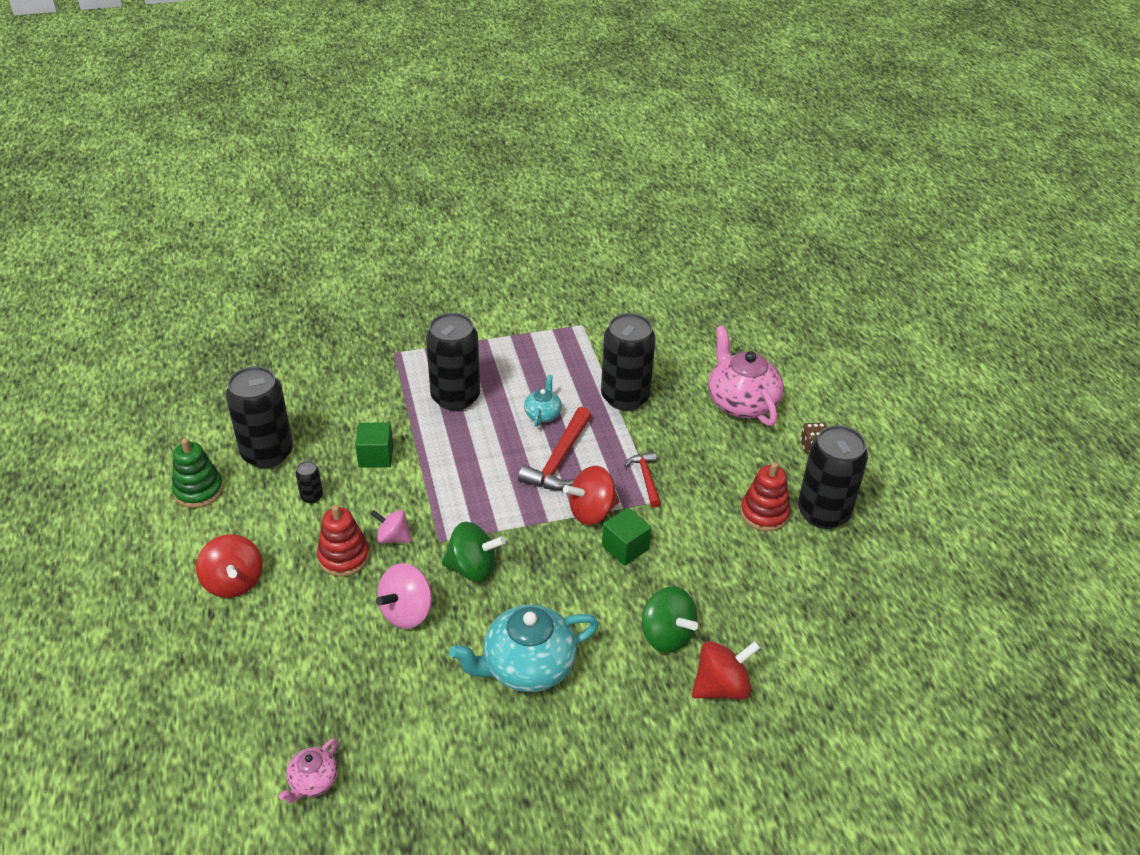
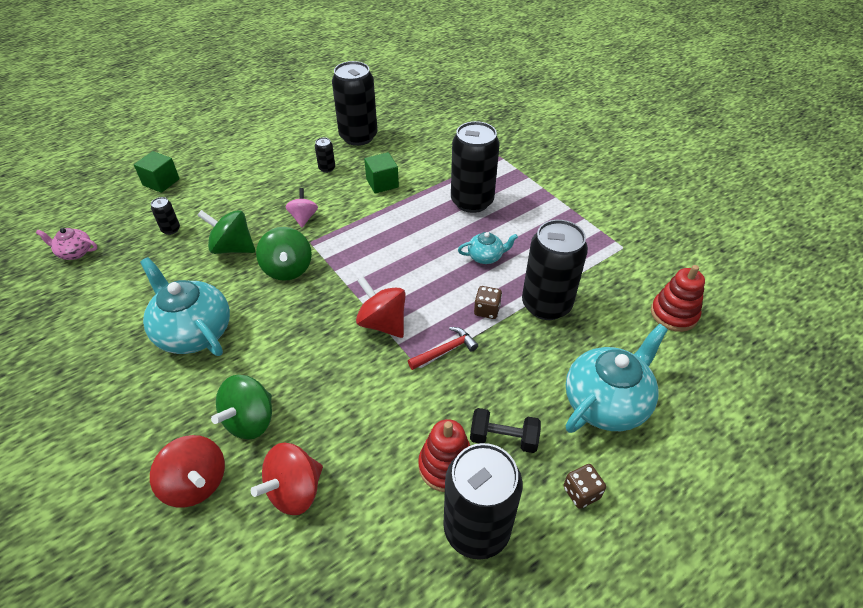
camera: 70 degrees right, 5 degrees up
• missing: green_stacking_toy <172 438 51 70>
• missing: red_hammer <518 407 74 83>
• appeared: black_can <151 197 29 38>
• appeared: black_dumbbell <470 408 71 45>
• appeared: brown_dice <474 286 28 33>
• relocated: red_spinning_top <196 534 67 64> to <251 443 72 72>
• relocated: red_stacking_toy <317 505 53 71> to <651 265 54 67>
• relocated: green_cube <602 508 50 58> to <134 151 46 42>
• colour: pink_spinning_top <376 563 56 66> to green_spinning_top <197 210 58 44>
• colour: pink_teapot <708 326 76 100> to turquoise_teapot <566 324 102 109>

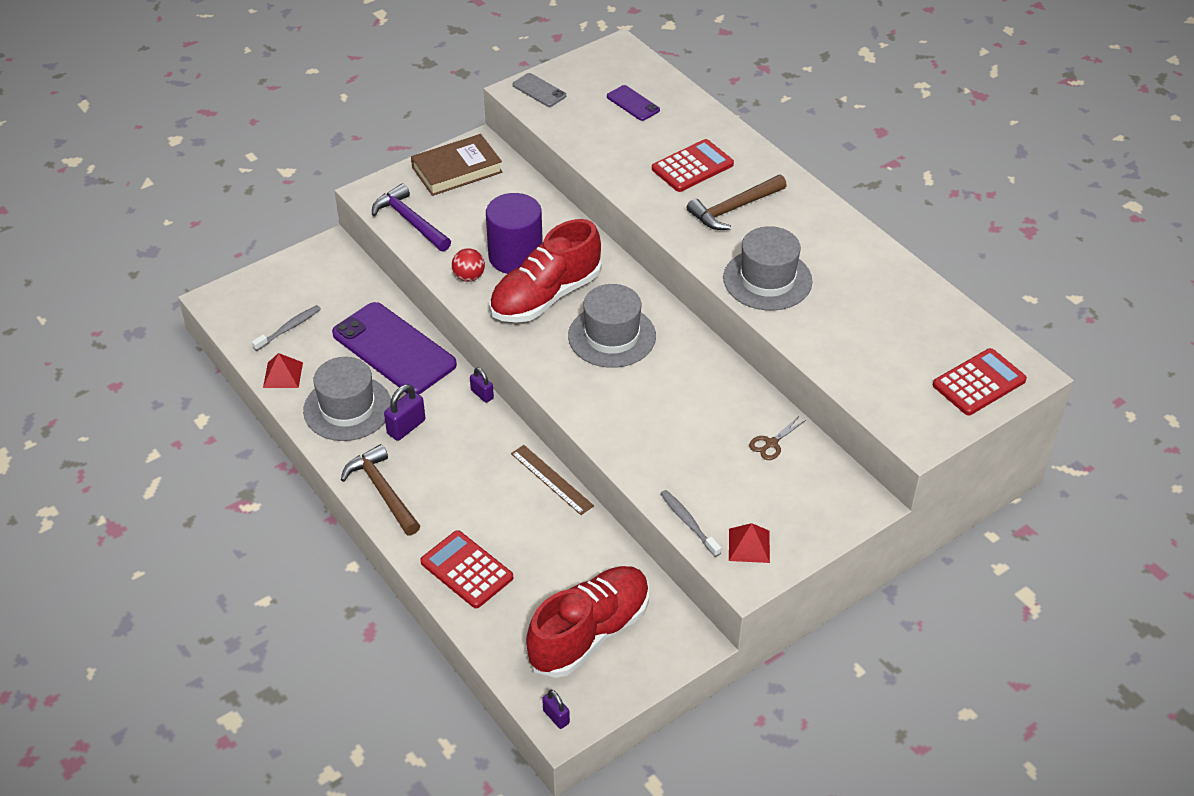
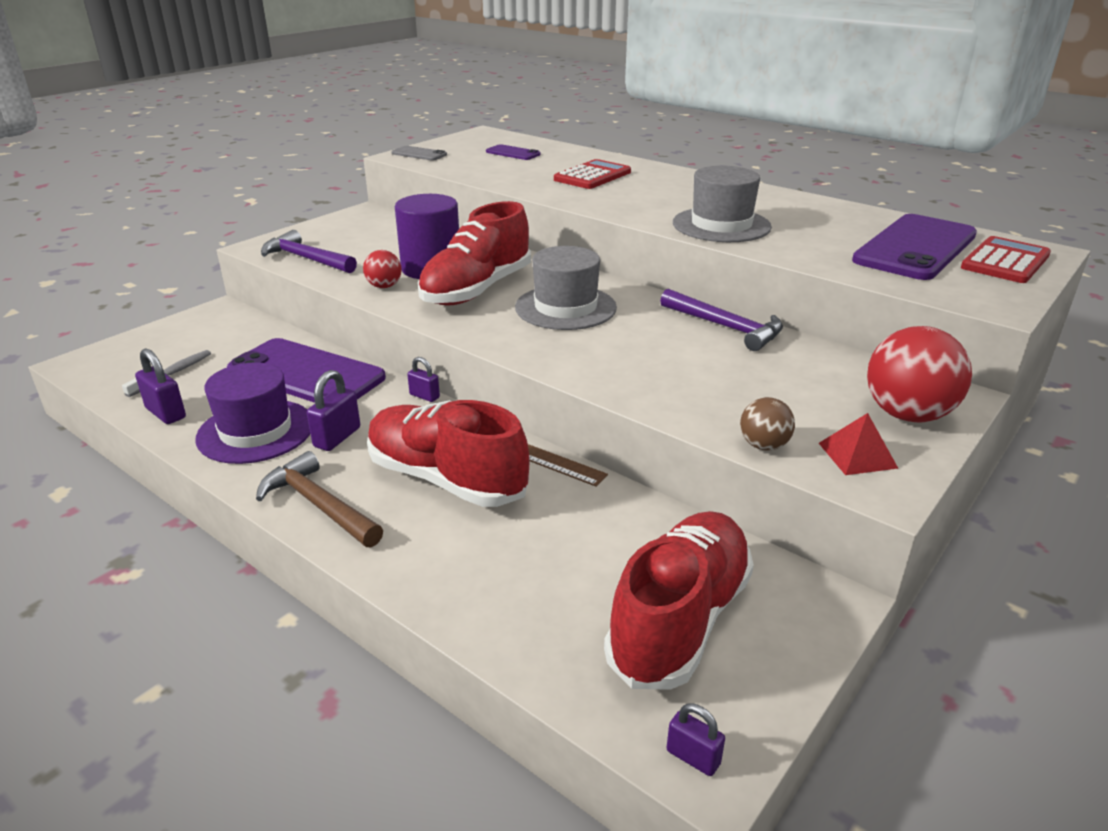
camera: 15 degrees left, 15 degrees down
• missing: brown_book <411 134 91 62>
• missing: red_calculator <420 530 93 78>
• missing: brown_hammer <686 175 101 55>
• missing: brown_scissors <749 416 57 44>
• appeared: red_shoe <367 400 162 107>
• appeared: purple_hammer <660 289 123 62>
• appeared: purple_phone <852 214 125 66>
• appeared: red_ball <867 326 105 96>
• exchanged: red_pyramid <263 353 40 35> to purple_padlock <135 348 51 76>
• exchanged: grey_toothbrush <660 490 61 67> to brown_ball <740 397 55 54>
• colour: grey_hat <303 357 88 84> to purple_hat <196 362 114 102>

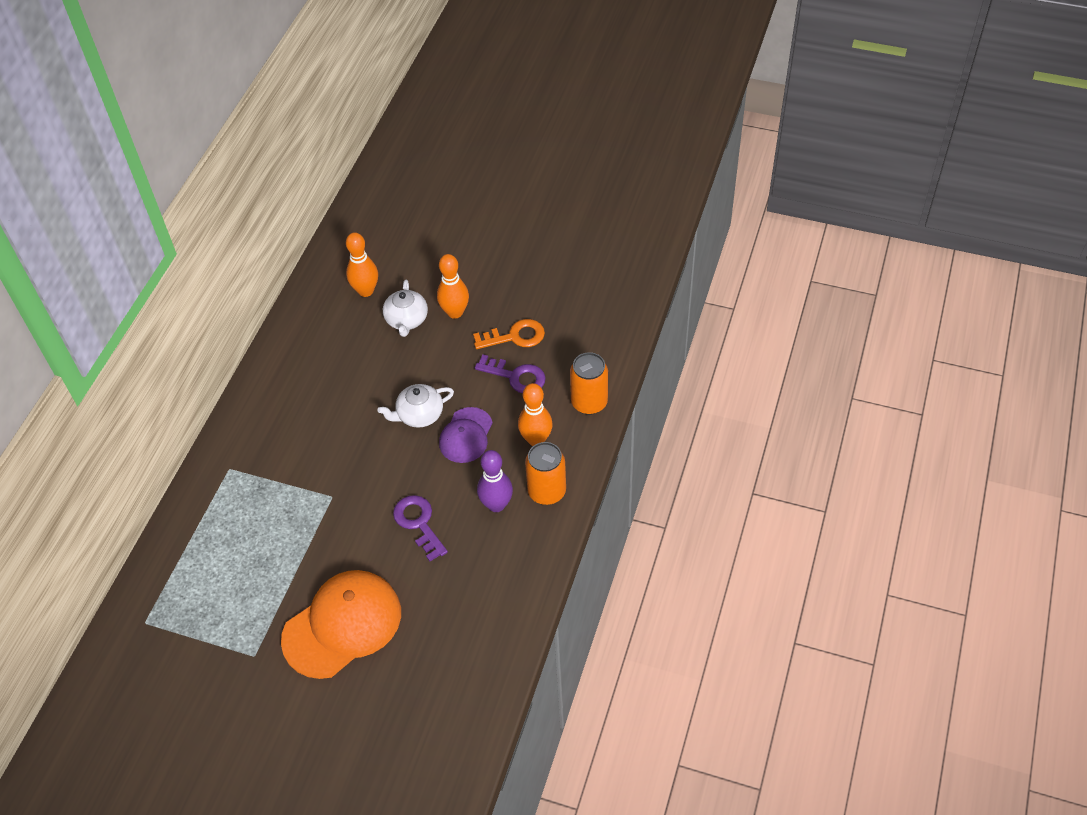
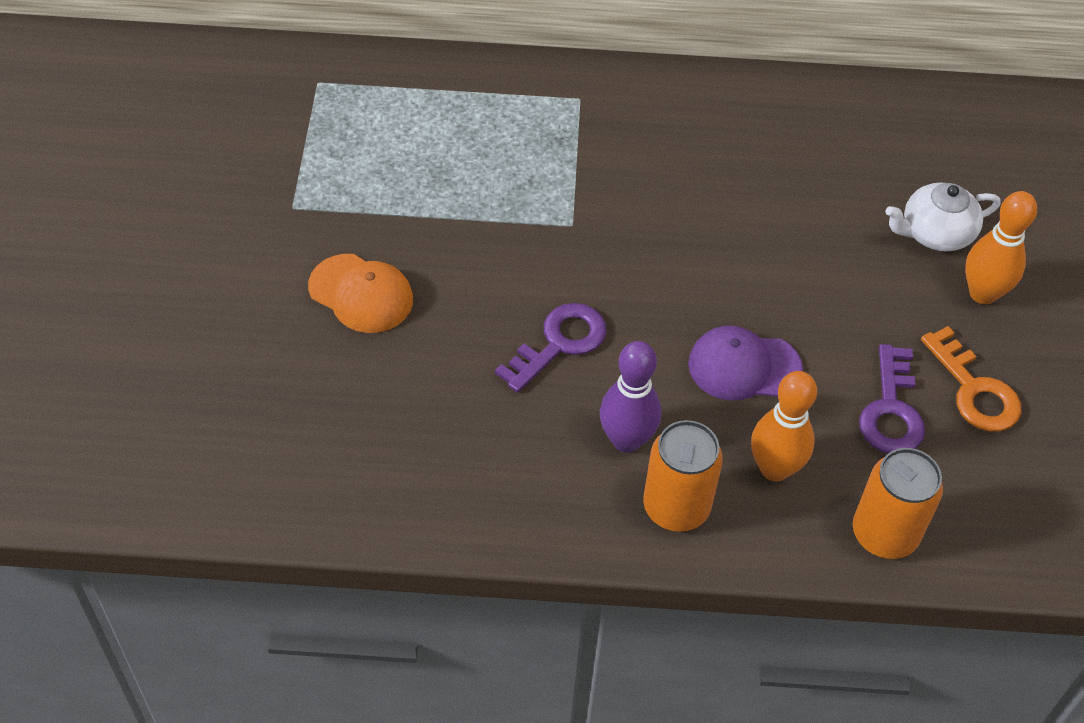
camera: 70 degrees right, 0 degrees up
• missing: orange_bowling_pin <346 232 32 65>
• missing: white_teapot <377 384 77 44>
• size: orange_cap <281 570 120 109> = <308 254 105 79> x0.58

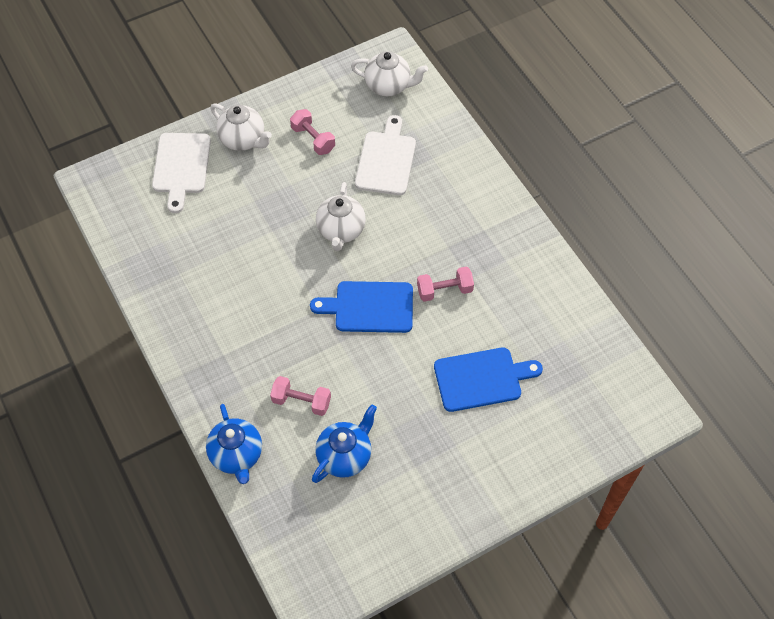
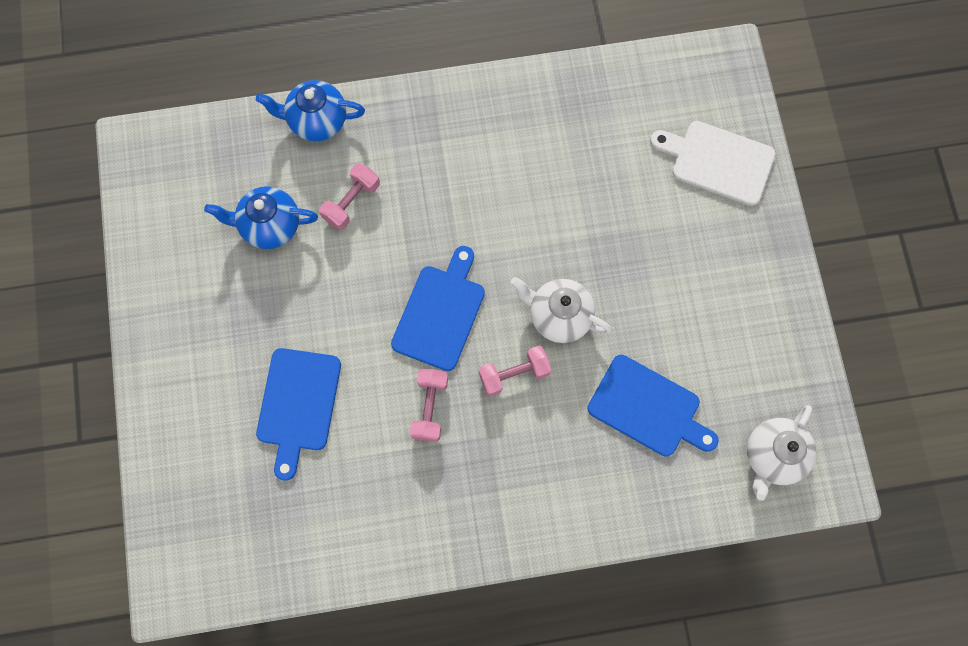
camera: 110 degrees right, 15 degrees up
• missing: white_teapot <210 103 62 48>
• relocated: pink_dumbbell <290 109 45 46> to <479 346 72 50>
• colour: white_cutting_board <355 115 61 80> to blue_cutting_board <587 355 132 102>
• spun: blue_teapot <312 404 65 79> = <204 186 114 63> 120 degrees clockwise

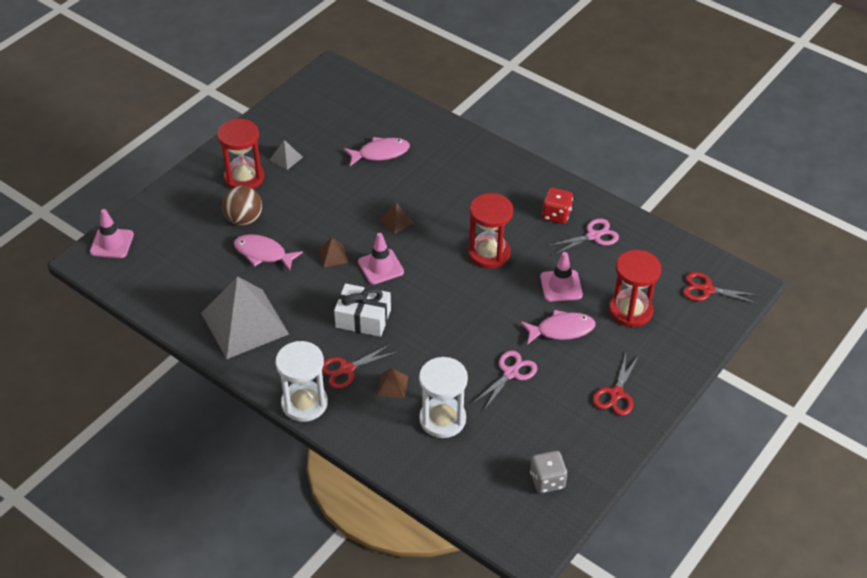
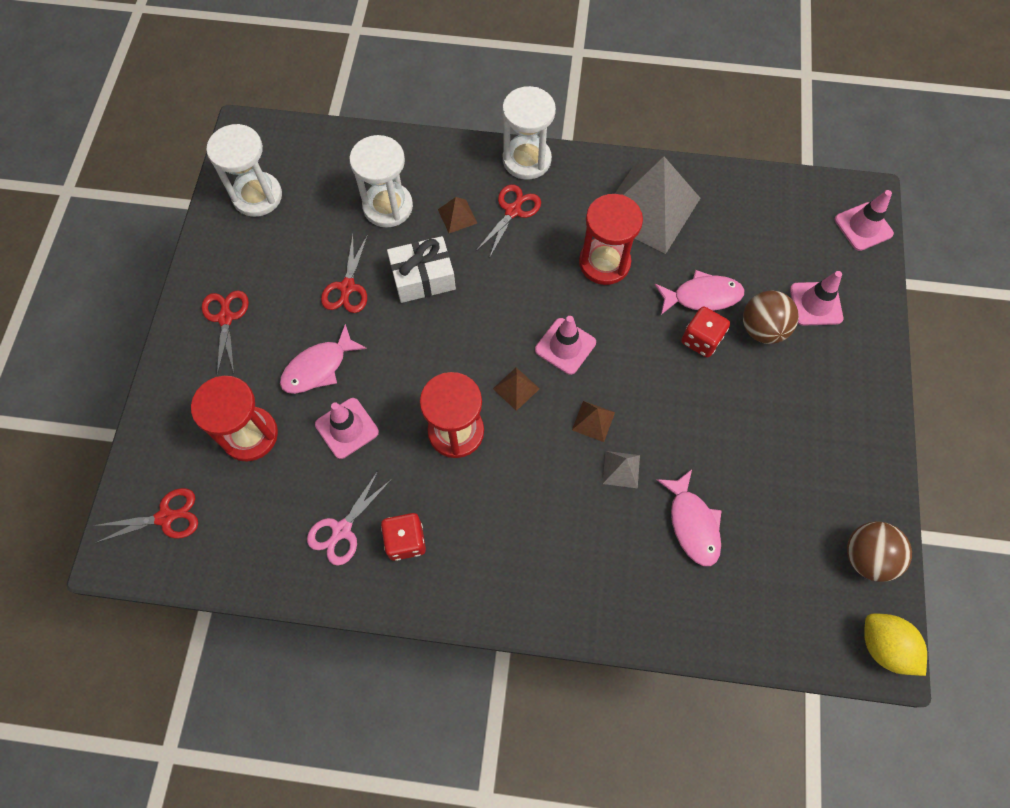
camera: 150 degrees right, 20 degrees up
• appeared: red_dice <681 307 49 50>
• appeared: pink_traffic_cone <790 271 53 55>
• appeared: brown_ball <847 521 65 61>
• appeared: yellow_lemon <864 613 63 63>
• relocated: red_hourglass <217 119 47 70> to <579 194 64 91>
• relocated: grey_pyramid <270 140 33 30> to <603 451 37 37>
• relocated: brown_pyramid <318 238 30 30> to <493 367 47 44>
• relocated: white_gift <334 284 57 53> to <387 236 69 67>
• exchanged: grey_dice <530 451 37 42> to white_hourglass <206 124 76 93>
• colour: pink_scissors <473 351 64 59> to red_scissors <321 234 47 79>
• spun: pink_fish <344 137 66 29> = <657 469 65 97> 60 degrees counterclockwise

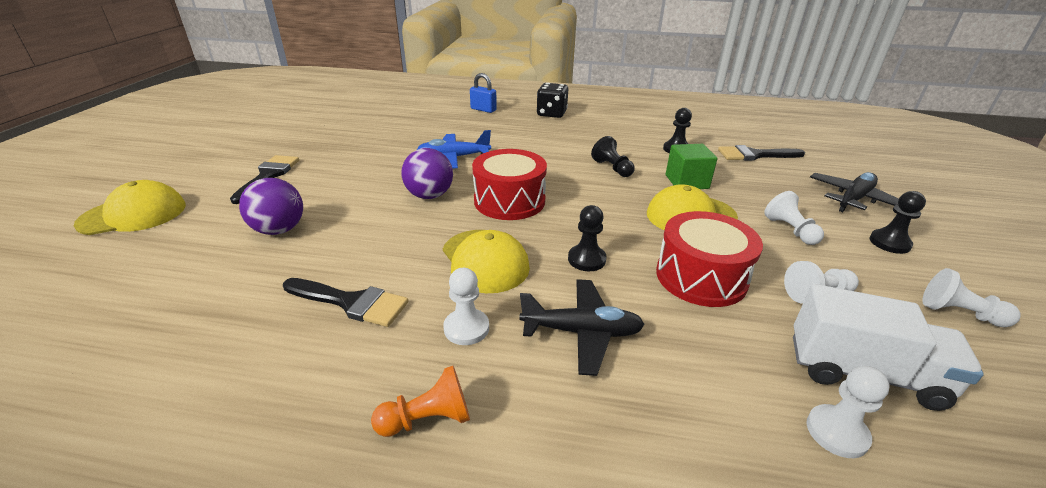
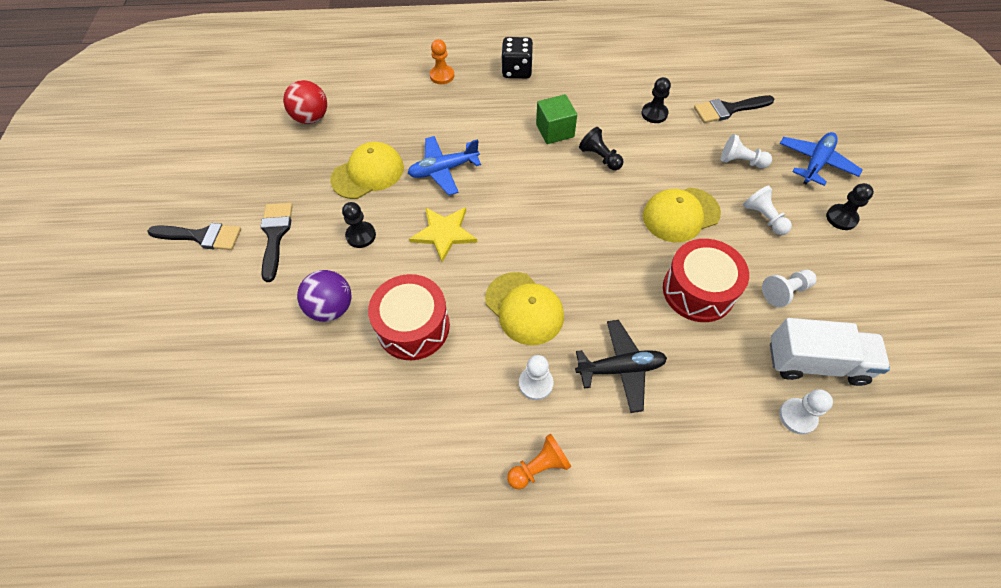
camera: 10 degrees left, 25 degrees up
• appeared: red_ball <283 80 44 44>
• relocated: yellow_cap <74 180 112 55> to <330 142 74 57>
• relocated: black_brush <283 278 125 49> to <147 223 94 27>
• relocated: red_drum <472 149 75 71> to <368 274 82 86>
• relocated: black_pawn <568 205 39 66> to <342 202 34 46>
• relocated: green_cube <666 144 51 45> to <536 94 41 50>
• relocated: white_pawn <922 268 99 59> to <721 134 51 34>
• exchanged: purple_ball <401 148 52 51> to yellow_star <409 207 69 55>
• exchanged: blue_padlock <470 73 27 40> to orange_pawn <430 39 24 45>
• colour: black_plane <810 172 89 40> to blue_plane <780 132 83 54>

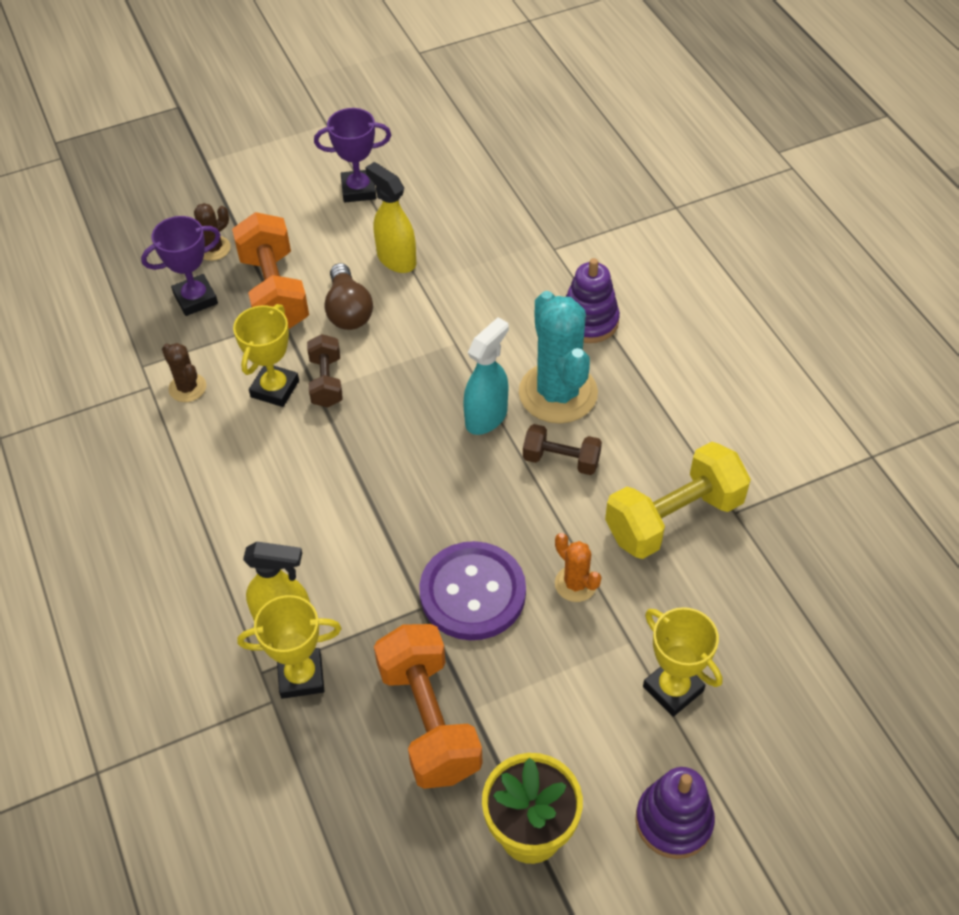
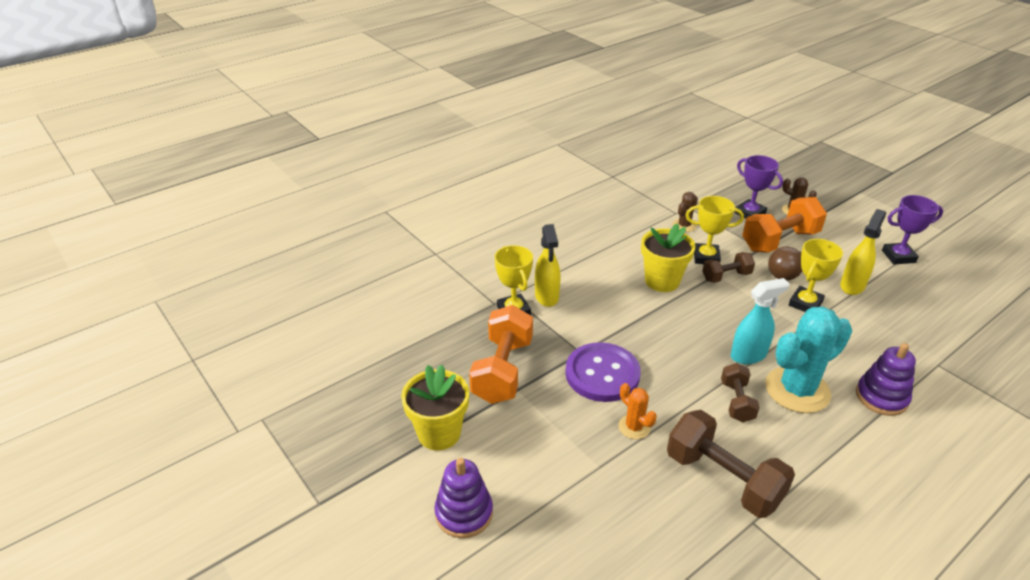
camera: 75 degrees right, 15 degrees down
• appeared: yellow_flower_pot <641 223 54 69>
• relocated: yellow_trophy <643 607 80 110> to <789 239 54 73>
• colour: yellow_dumbbell <605 442 146 117> to brown_dumbbell <667 410 128 108>
• spun: purple_trophy <314 108 77 95> = <882 195 61 69> 75 degrees counterclockwise
• spun: orange_dumbbell <374 624 109 165> = <469 305 64 99> 45 degrees counterclockwise
• spun: turquoise_spray_bottle <463 317 46 118> = <731 278 59 86> 45 degrees counterclockwise
• spun: orange_cactus <555 533 46 69> = <618 383 39 56> 75 degrees counterclockwise

